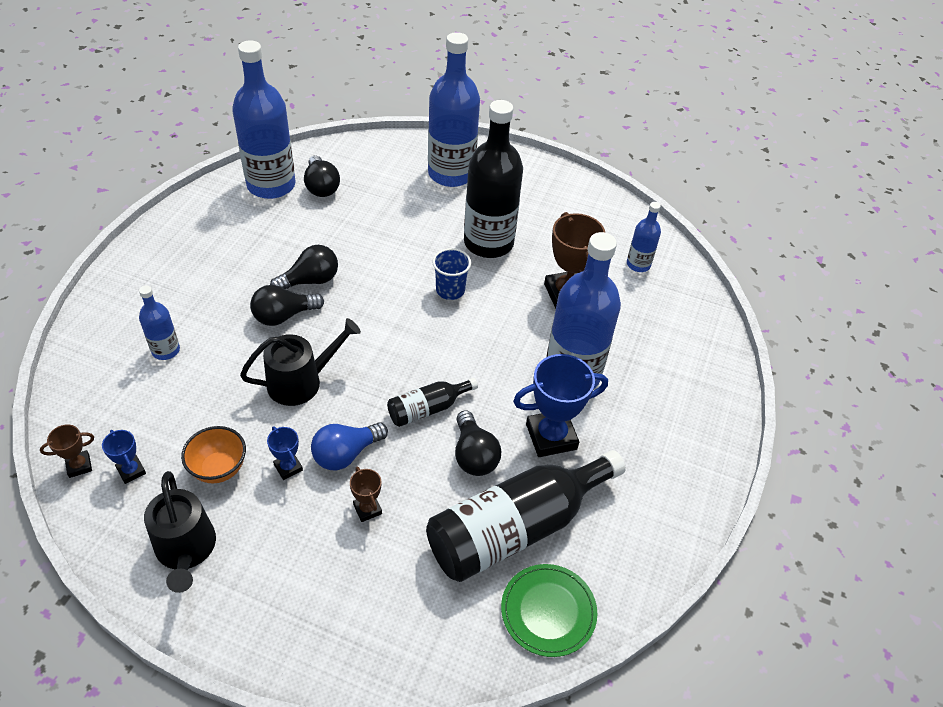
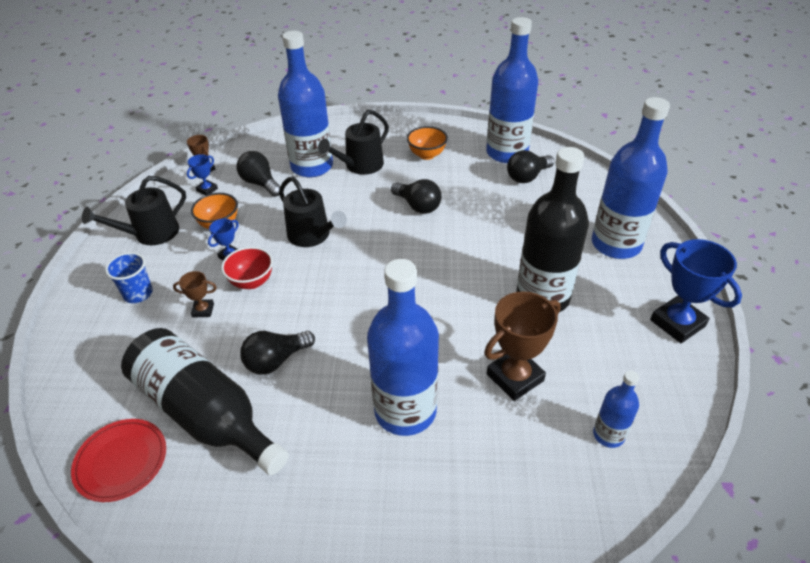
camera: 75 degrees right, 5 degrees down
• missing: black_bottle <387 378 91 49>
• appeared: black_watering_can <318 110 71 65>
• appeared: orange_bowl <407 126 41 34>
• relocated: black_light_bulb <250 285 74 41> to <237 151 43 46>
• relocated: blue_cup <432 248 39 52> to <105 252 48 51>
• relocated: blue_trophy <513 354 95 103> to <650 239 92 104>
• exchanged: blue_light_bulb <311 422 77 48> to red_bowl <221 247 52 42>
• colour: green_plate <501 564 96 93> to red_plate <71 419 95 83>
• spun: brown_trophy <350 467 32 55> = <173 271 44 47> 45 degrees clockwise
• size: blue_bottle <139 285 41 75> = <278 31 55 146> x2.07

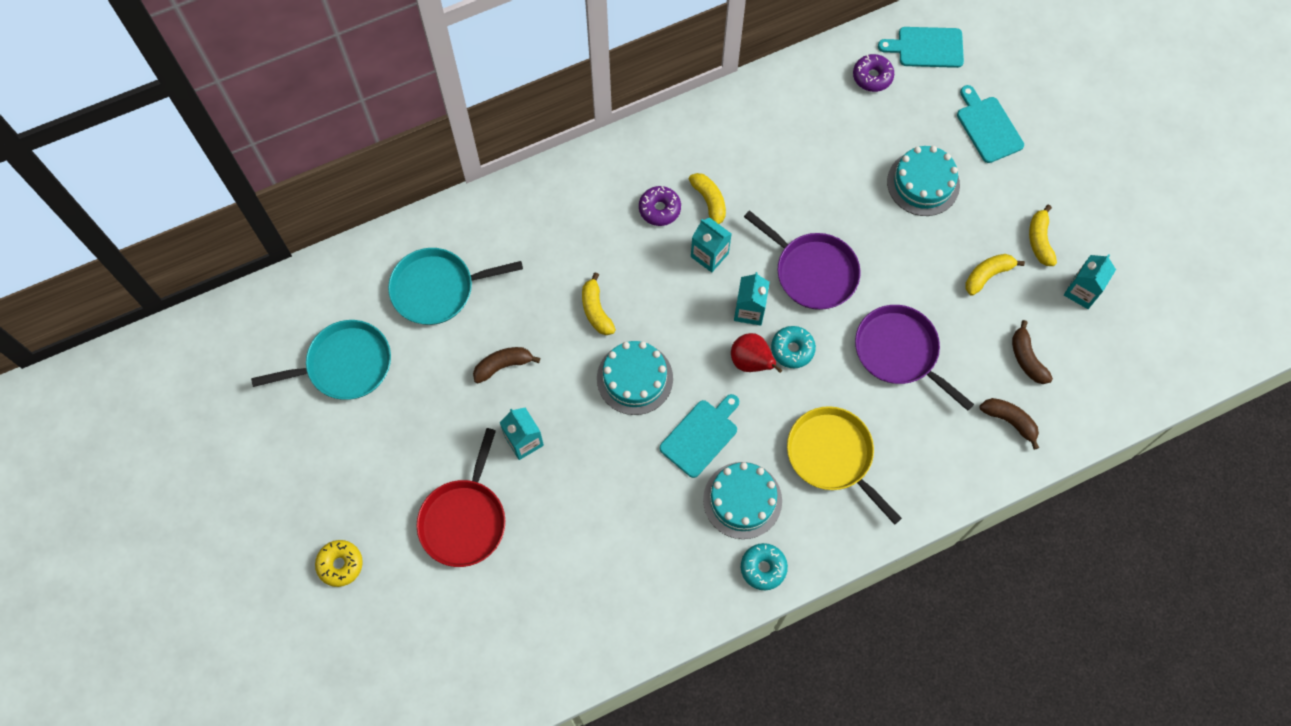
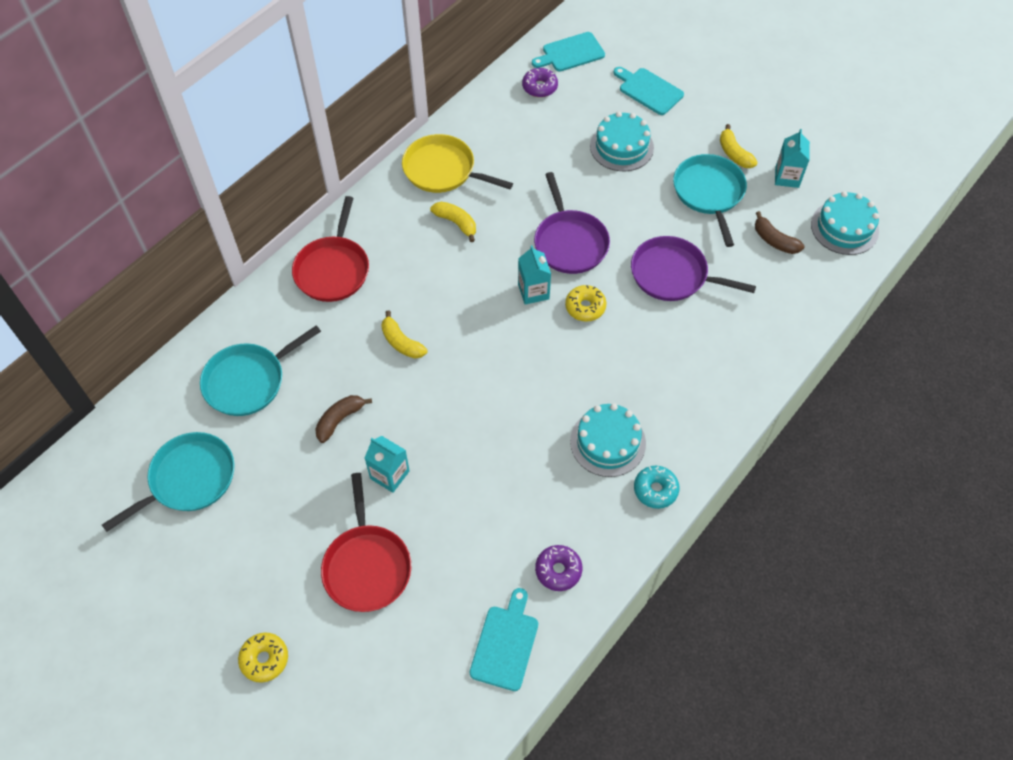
camera: 25 degrees left, 10 degrees down
• missing: turquoise_carton <691 218 40 54>
• missing: red_pear <731 333 51 40>
• missing: brown_banana <980 398 59 52>
• appeared: red_pan <292 196 77 106>
• relocated: turquoise_cake <597 341 76 74> to <811 191 68 64>
• relocated: purple_donut <639 186 42 40> to <535 545 47 46>
• relocated: turquoise_cutting_board <660 394 79 84> to <470 588 68 103>
• relocated: yellow_pan <787 406 115 119> to <402 134 111 59>
• exchanged: yellow_banana <965 254 60 42> to turquoise_pan <673 154 74 93>
• colour: turquoise_donut <771 326 45 42> to yellow_donut <565 285 42 37>
• spun: purple_pan <744 210 117 100> = <534 172 76 102> 60 degrees clockwise

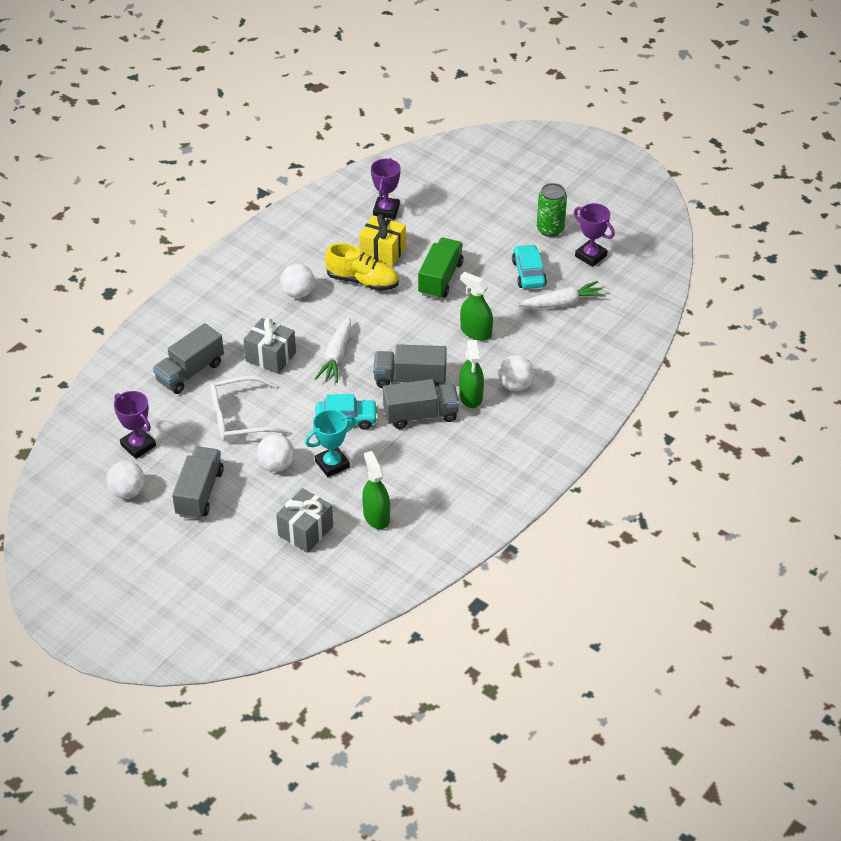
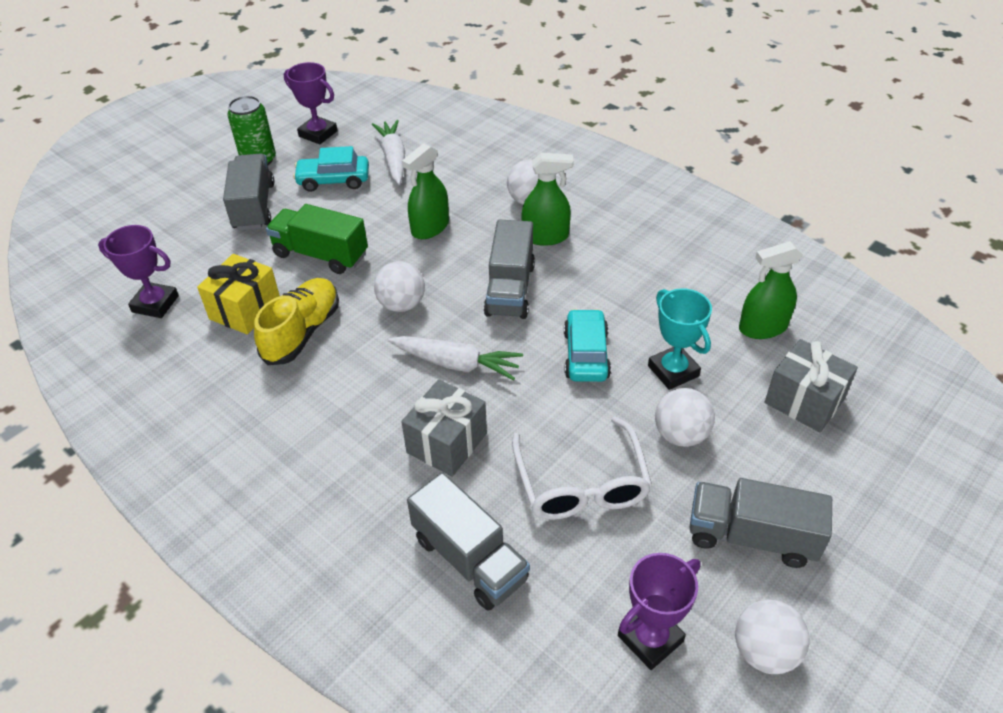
camera: 85 degrees left, 0 degrees up
• relocated: white_ball <280 264 35 34> to <374 261 51 51>
• relocated: grey_truck <383 379 77 50> to <223 153 51 78>
• spun: purple_trophy <574 203 41 64> = <284 62 53 82> 75 degrees clockwise

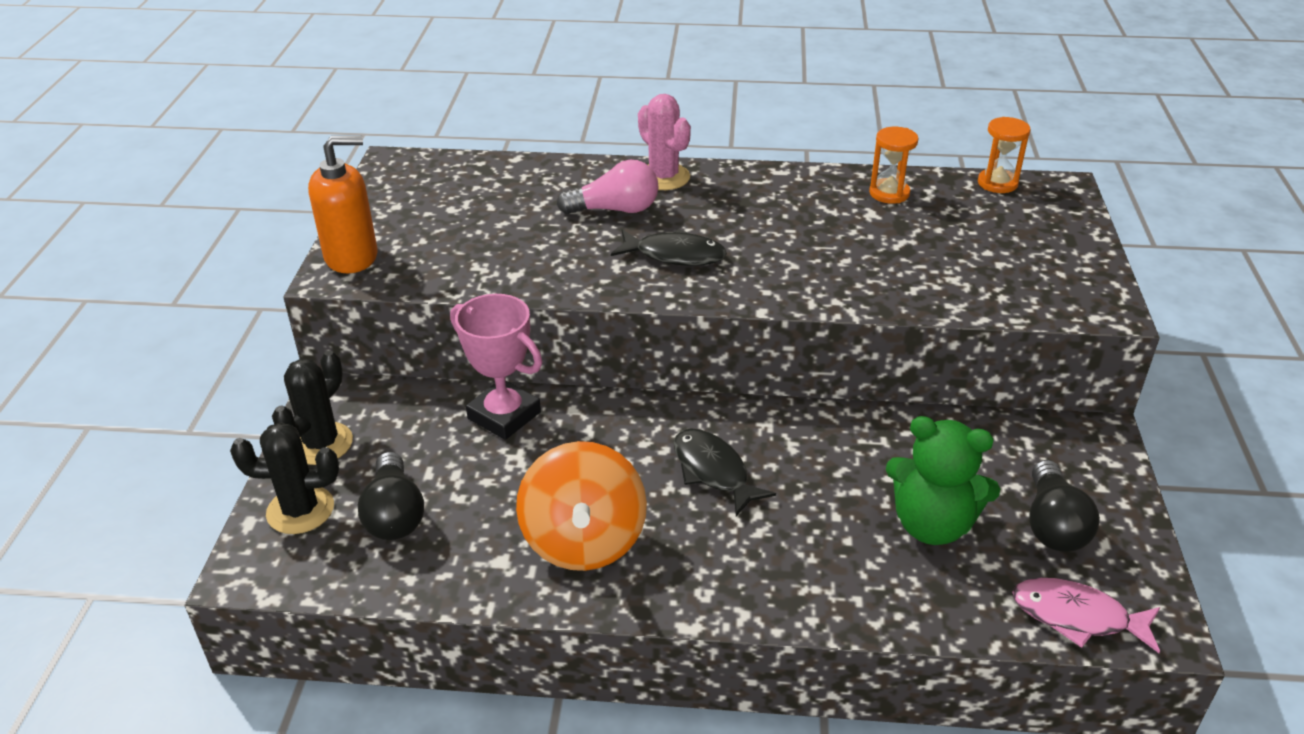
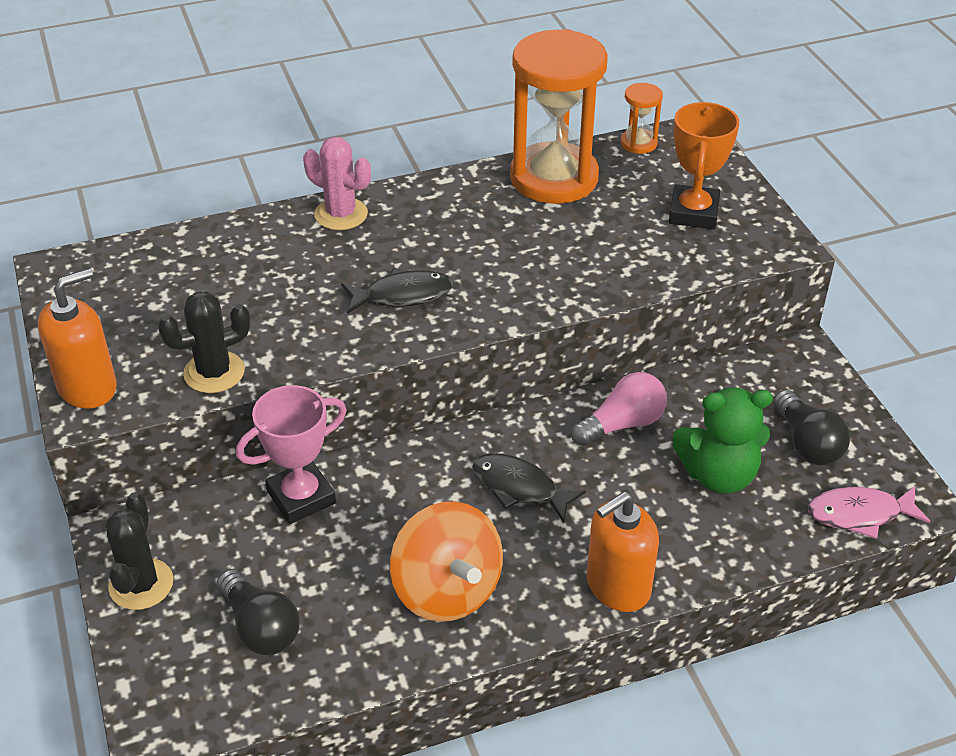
camera: 25 degrees left, 5 degrees up
• appeared: orange_soap_dispenser <587 492 72 120>
• appeared: orange_trophy <669 102 70 127>
• relocated: black_cactus <230 422 109 112> to <158 291 92 102>
• relocated: pink_light_bulb <557 160 102 54> to <571 372 96 74>
• spun: pink_trophy <450 294 92 146> = <236 385 111 139> 45 degrees counterclockwise
• size: orange_hourglass <869 127 50 77> = <510 29 98 175> x2.32

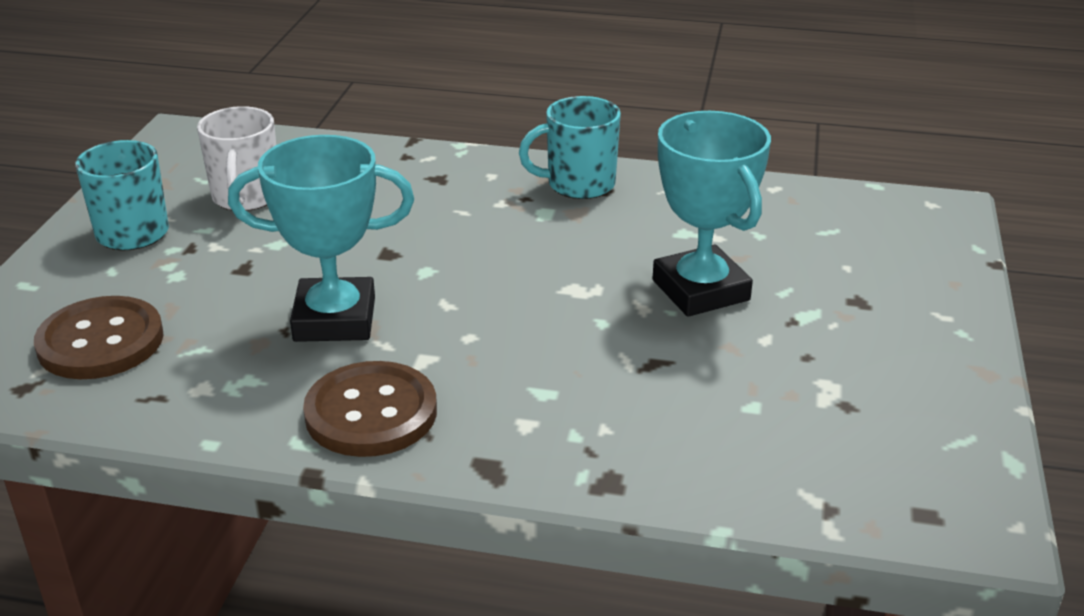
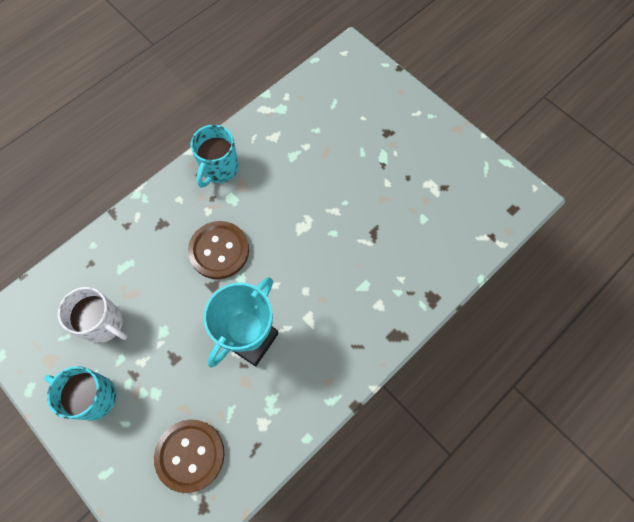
camera: 55 degrees left, 35 degrees up
• missing: turquoise_trophy <653 111 118 206>
• relocated: brown_button <303 361 134 96> to <188 221 61 58>

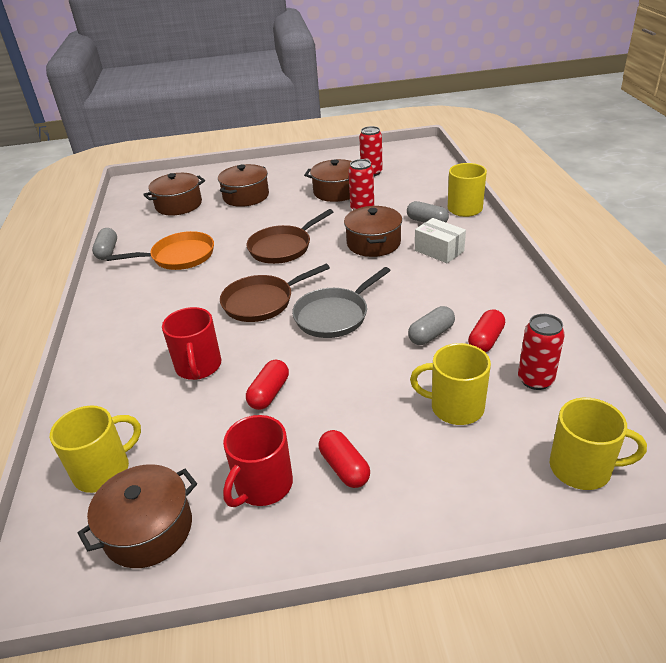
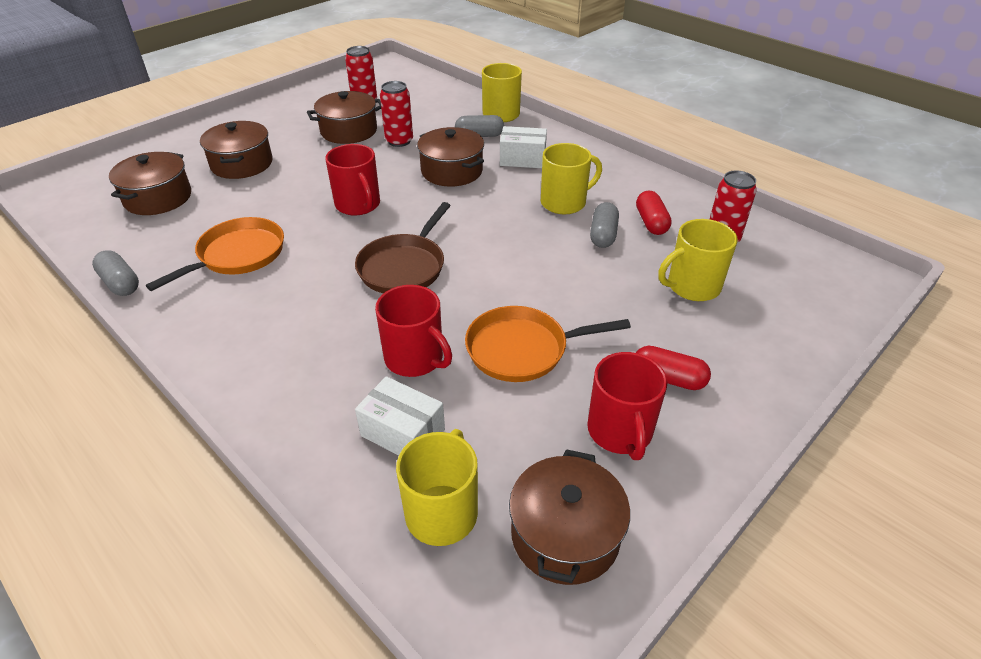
camera: 40 degrees left, 5 degrees up
• missing: grey_pan <292 267 99 71>
• appeared: white_box <355 376 90 80>
• relocated: yellow_mug <550 398 97 92> to <541 143 61 71>
• exchanged: red_capsule <246 360 43 50> to orange_pan <465 306 166 76>
• exchanged: brown_pan <247 209 86 55> to red_mug <325 144 55 71>

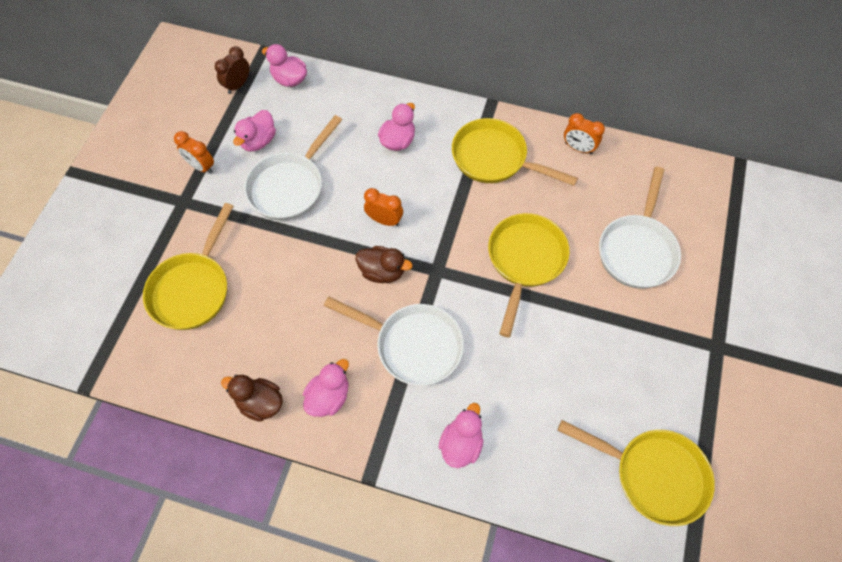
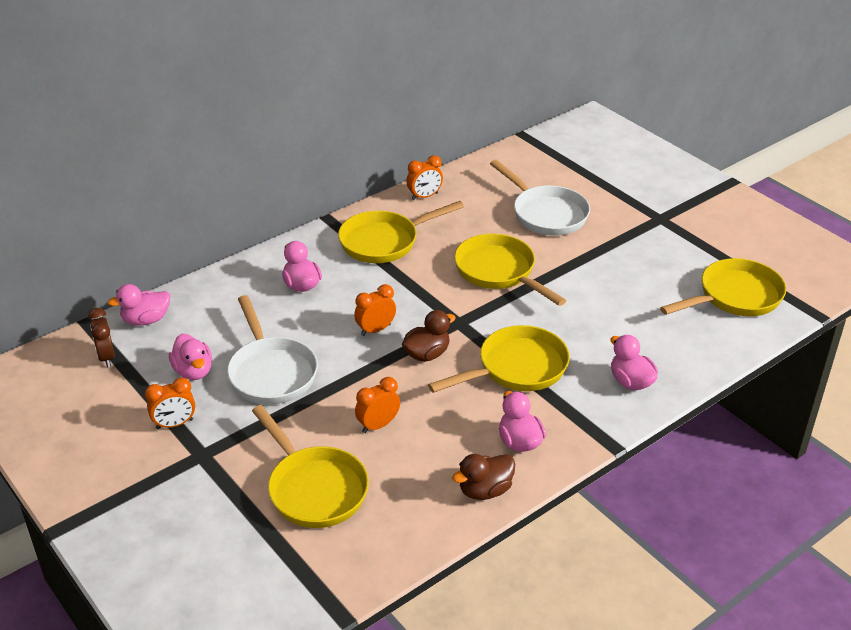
camera: 55 degrees left, 25 degrees down
• appeared: orange_clock <355 377 45 56>
• colour: white_pan <324 297 140 89> to yellow_pan <428 325 142 68>

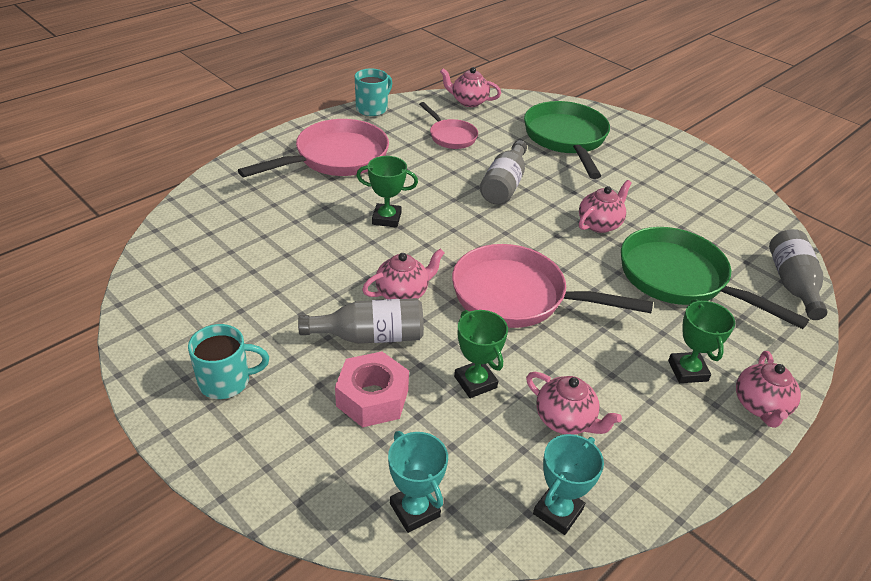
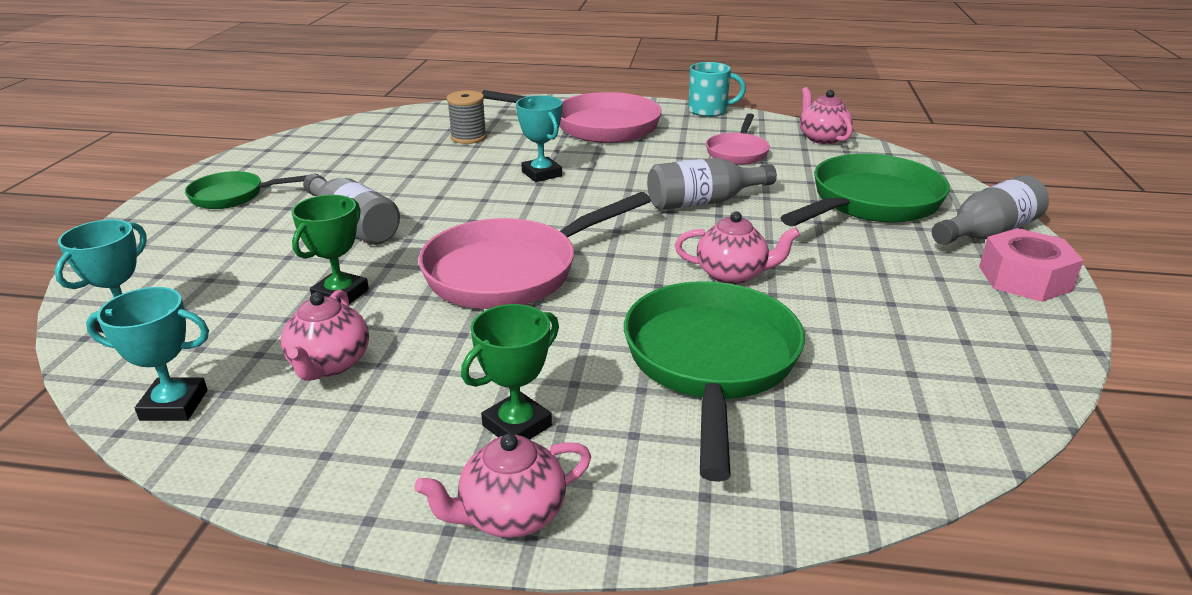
camera: 55 degrees right, 10 degrees down
• missing: pink_teapot <362 248 83 51>
• appeared: grey_spool <447 90 40 54>
• relocated: pink_nut <335 351 74 76> to <979 228 105 74>
• relocated: grey_bottle <769 229 59 91> to <932 175 117 70>
• exchanged: turquoise_mug <188 324 81 75> to green_pan <185 171 123 38>
• colour: green_trophy <356 156 62 72> to turquoise_trophy <516 95 46 87>
• spun: pink_pan <452 244 201 84> = <419 192 232 117> 105 degrees counterclockwise

